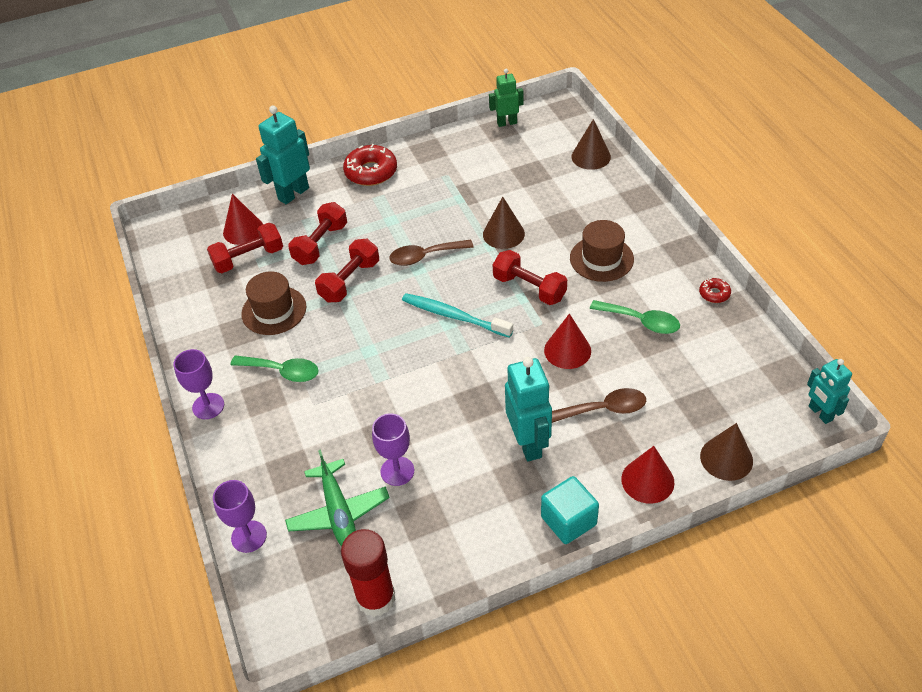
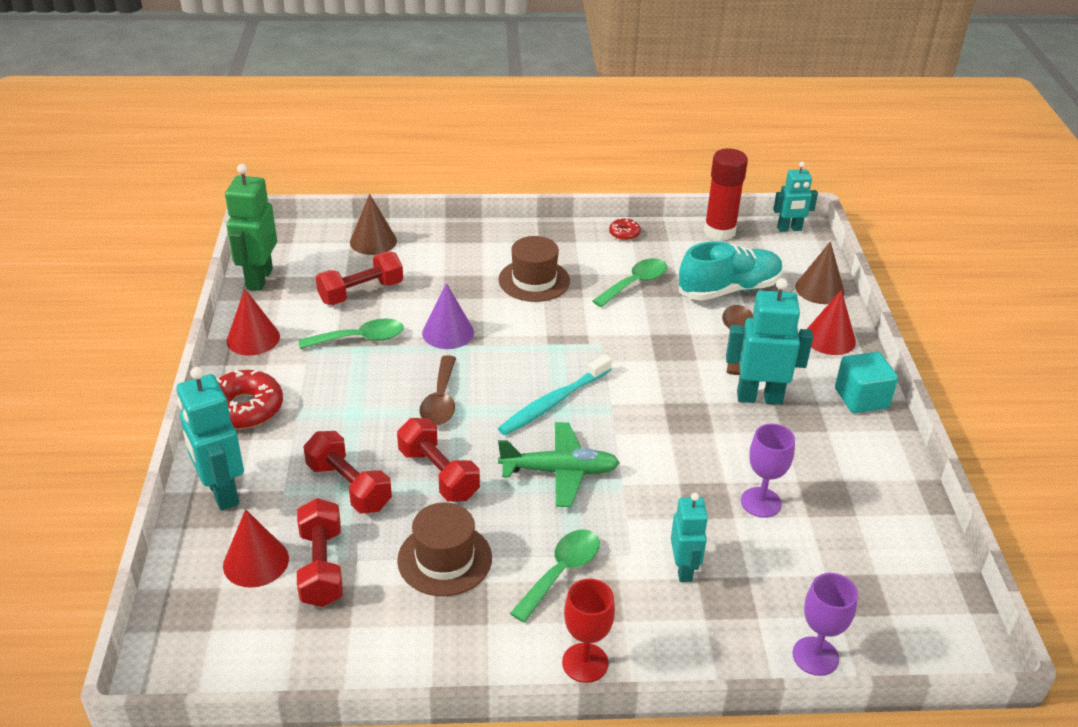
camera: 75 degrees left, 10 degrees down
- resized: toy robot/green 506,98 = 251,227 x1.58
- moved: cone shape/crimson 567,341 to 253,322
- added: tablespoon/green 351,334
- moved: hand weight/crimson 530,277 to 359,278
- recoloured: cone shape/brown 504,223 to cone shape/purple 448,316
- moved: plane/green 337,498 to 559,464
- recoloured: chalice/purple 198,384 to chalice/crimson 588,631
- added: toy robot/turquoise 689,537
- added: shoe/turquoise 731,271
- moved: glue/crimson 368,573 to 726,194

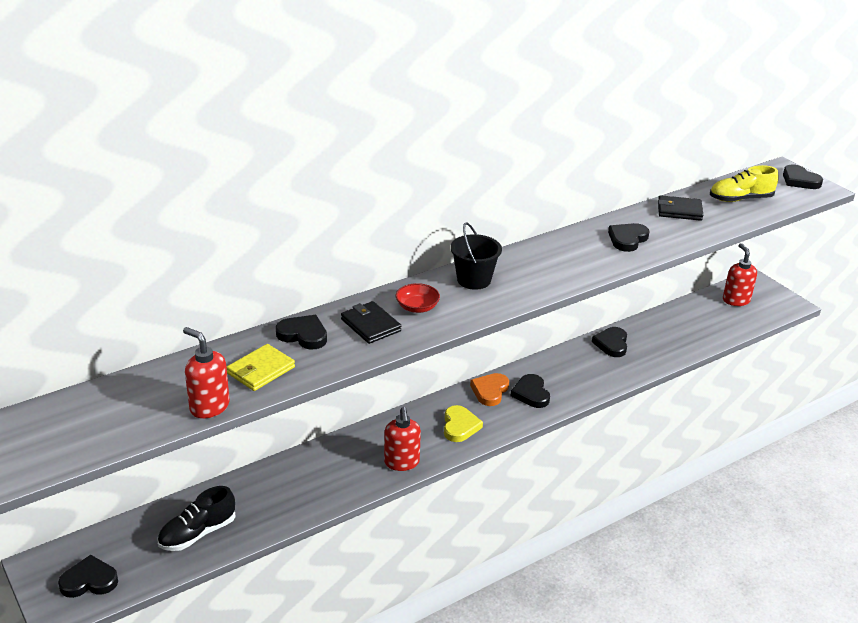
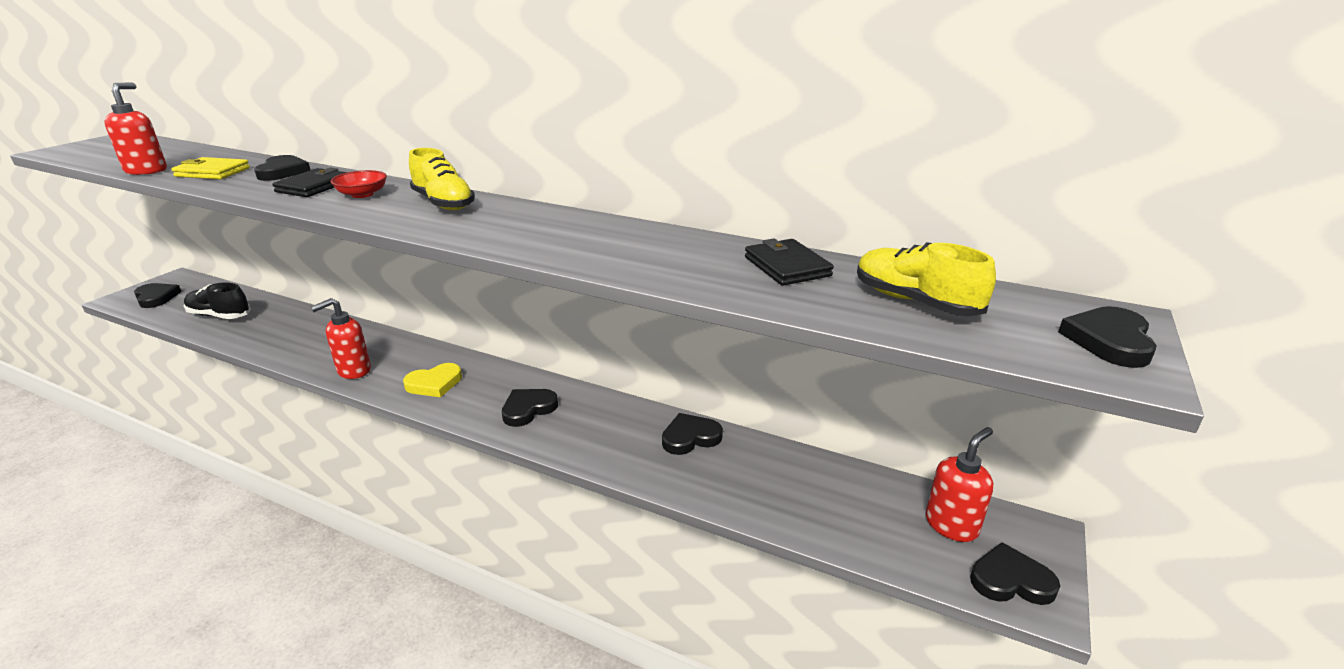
camera: 60 degrees right, 5 degrees down
- replaced: sand bucket/jet-black 476,256 to shoe/bright yellow 442,179
- moved: heart shape/jet-black 628,237 to 1015,573
- removed: heart shape/orange-coloured 489,389

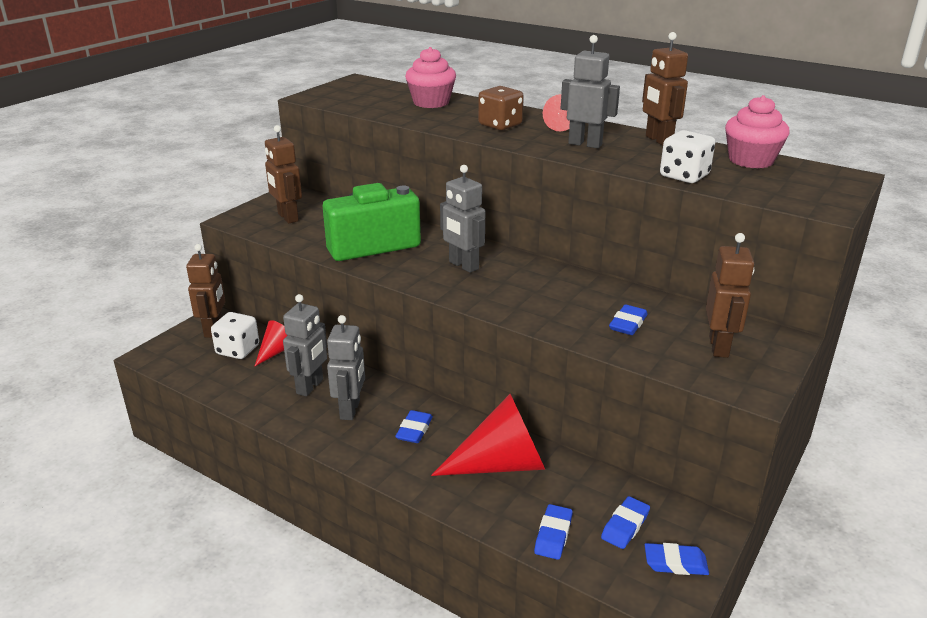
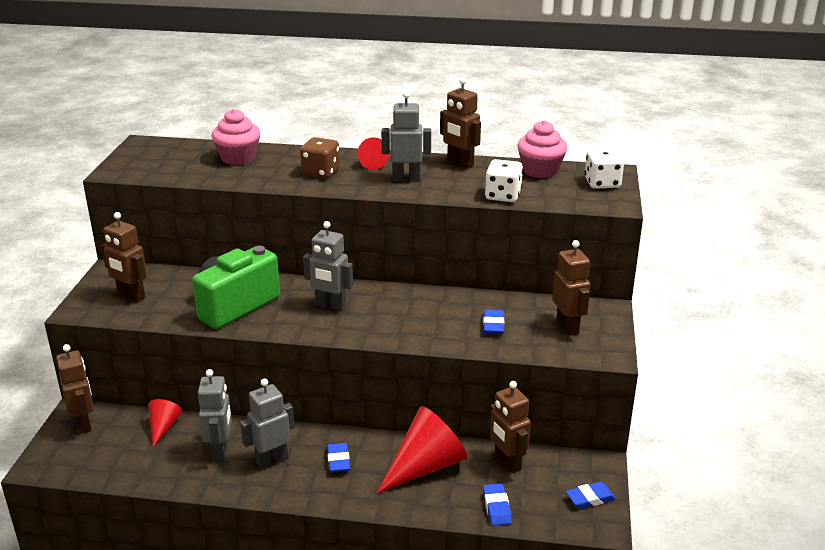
camera: 25 degrees left, 0 degrees up
- turned: toy robot/grey 346,367 = 267,423 105 degrees counterclockwise
- added: toy robot/brown 510,427
- moved: die/snow-white 235,335 to 604,168
- removed: gum eraser/royal blue 625,522

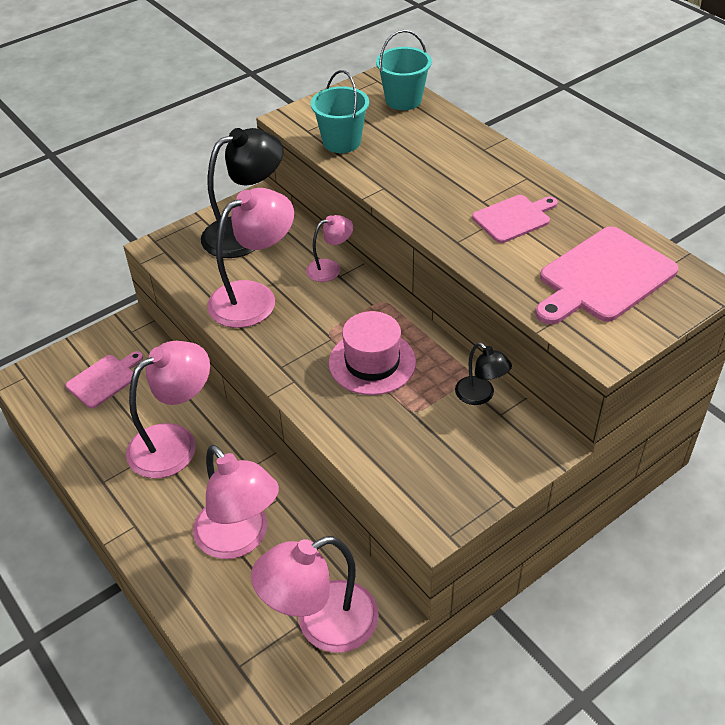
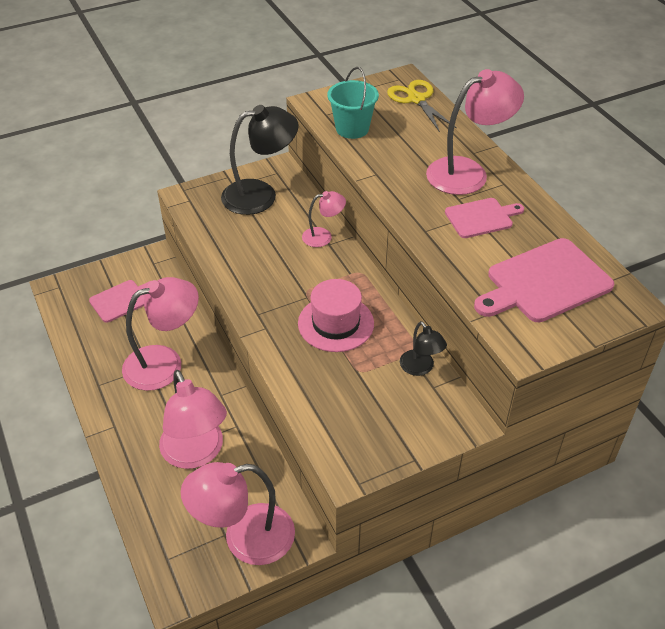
camera: 10 degrees right, 0 degrees up
- replaced: sand bucket/turquoise 404,70 to scissors/bright yellow 422,106
- moved: lamp/rosy 250,258 to 475,132

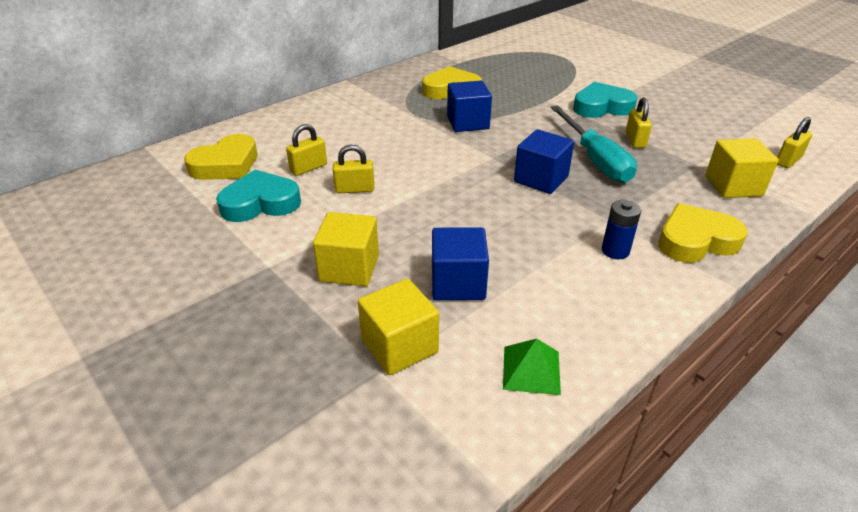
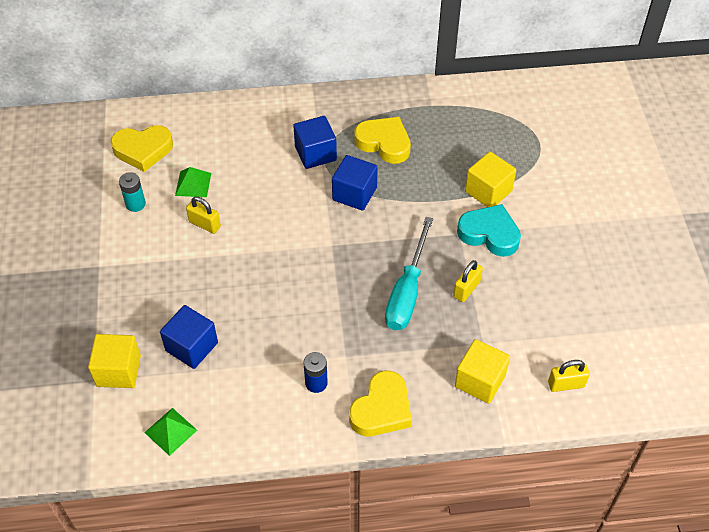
camera: 35 degrees right, 15 degrees up
- replaced: heart shape/turquoise 258,196 to AA battery/turquoise 132,192
- replaced: padlock/bright yellow 306,150 to pyramid/green 193,182
- moved: solid cube/royal blue 544,161 to 315,142
- turned: heart shape/bright yellow 703,233 = 380,403 105 degrees clockwise
- moved: solid cube/bright yellow 346,249 to 490,179

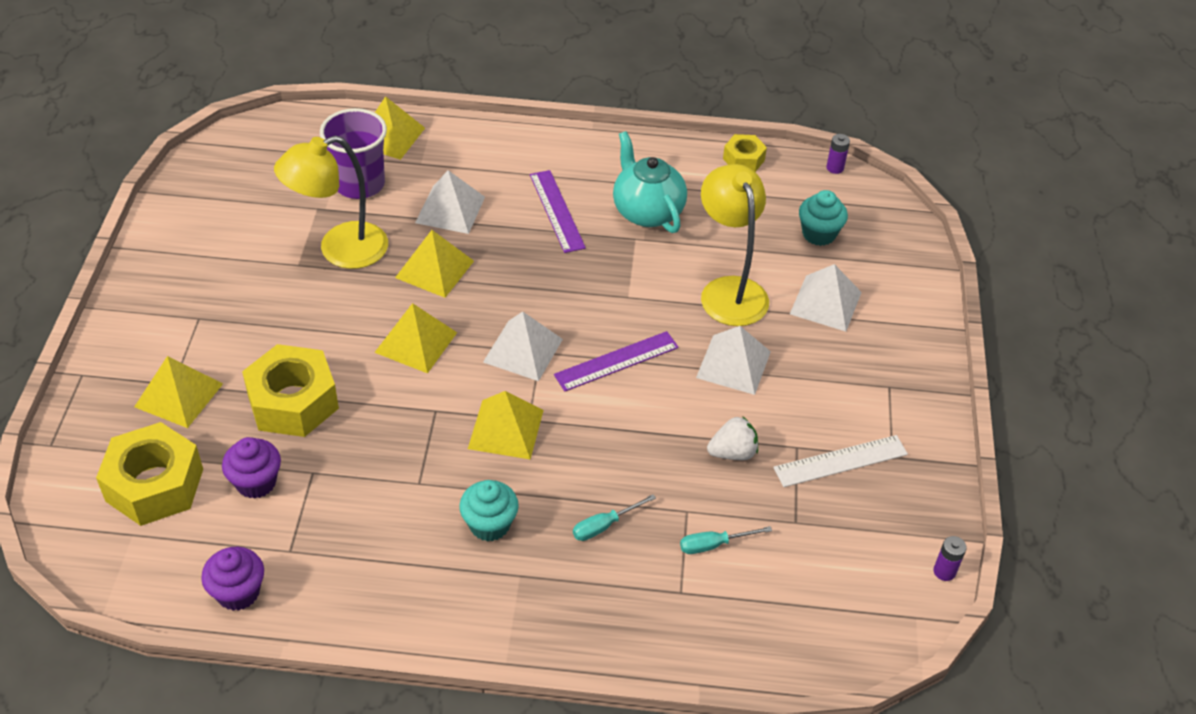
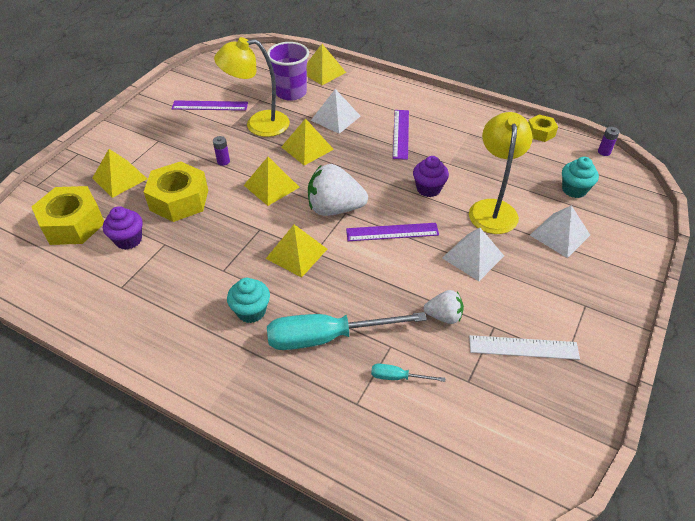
camera: 25 degrees right, 0 degrees up
- added: straightedge/purple 209,105
- moved: AA battery/purple 950,558 to 221,151
- resized: screwdriver/turquoise 614,517 = 347,331 x2.26
- replaced: pyramid/snow-white 523,346 to strawberry/snow-white 338,190
- moved: cupcake/purple 232,579 to 431,176
- removed: tea pot/turquoise 650,182

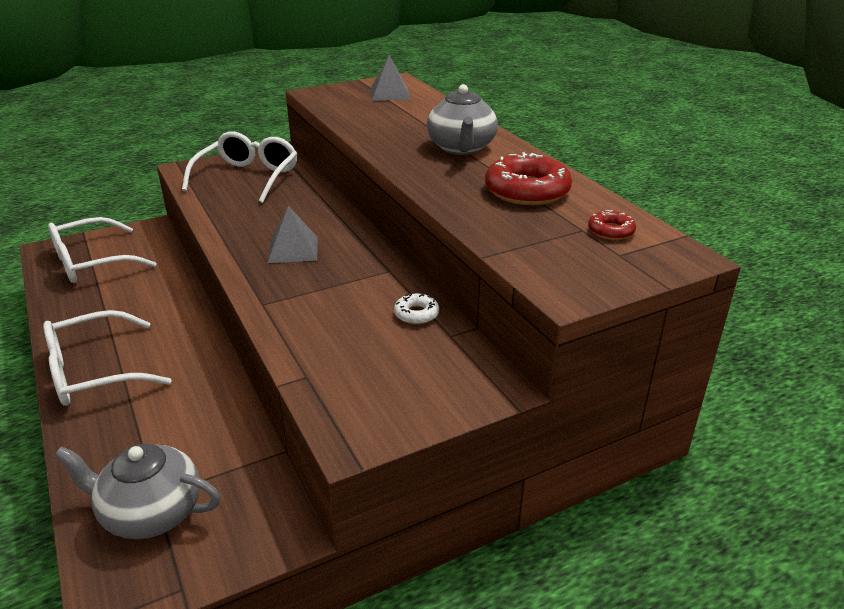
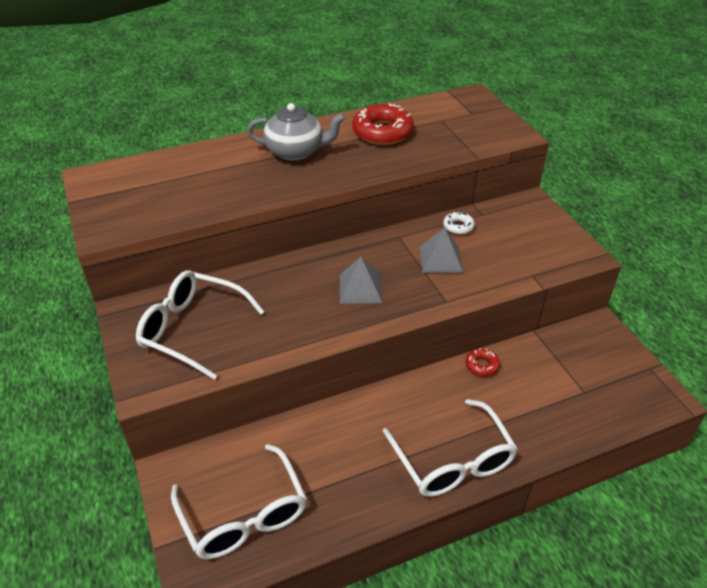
camera: 85 degrees left, 10 degrees up
- moved: pyramid/grey 390,78 to 441,250
- moved: glazed donut/crimson 612,225 to 483,362
- removed: tea pot/grey 137,491

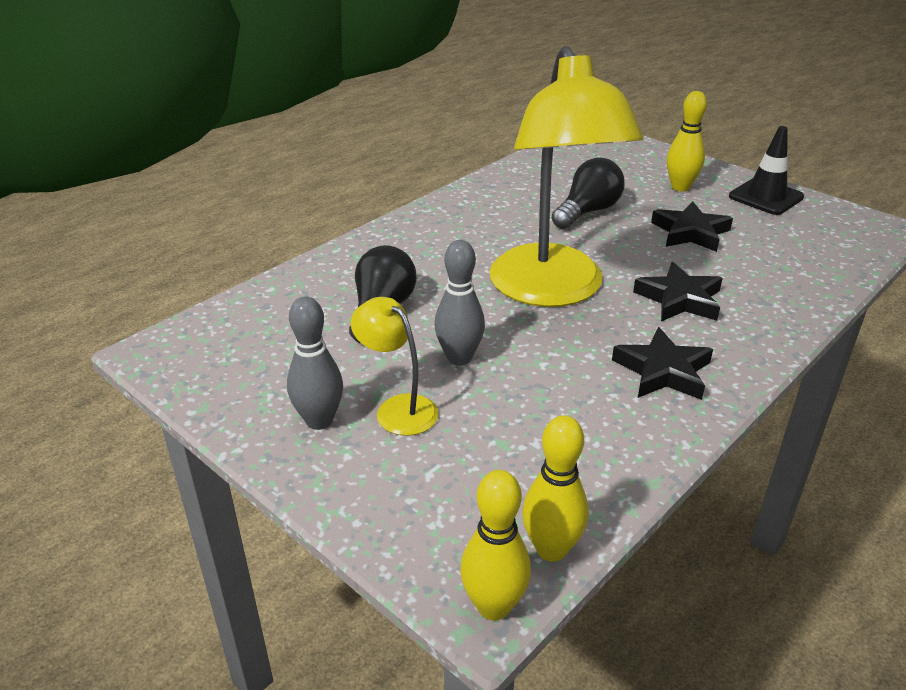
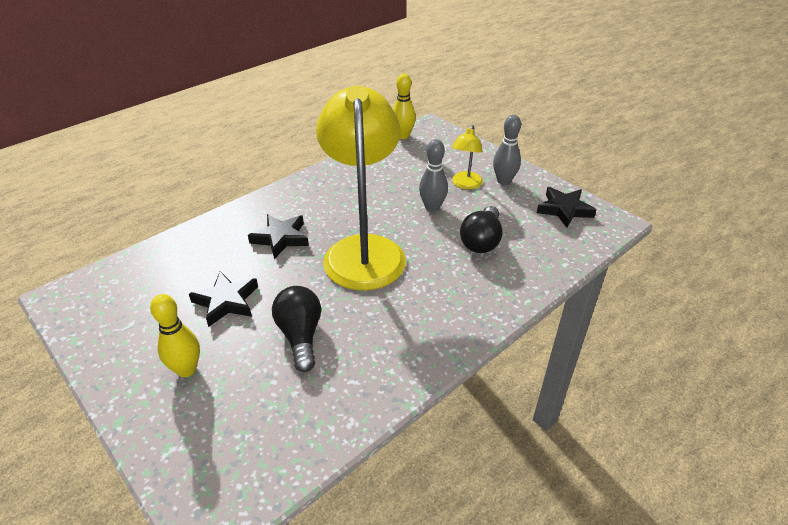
camera: 175 degrees left, 5 degrees up
- turned: bulb/jet-black 588,193 = 296,329 120 degrees clockwise
- turned: lamp/bright yellow 395,366 = 467,157 60 degrees clockwise
- moved: five-pointed star/jet-black 662,363 to 566,207
- removed: skittle/bright yellow 495,545
- removed: road cone/jet-black 766,170

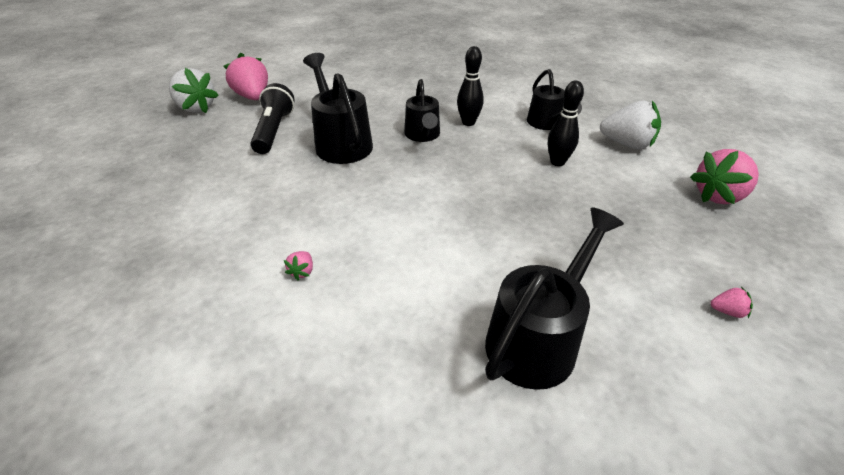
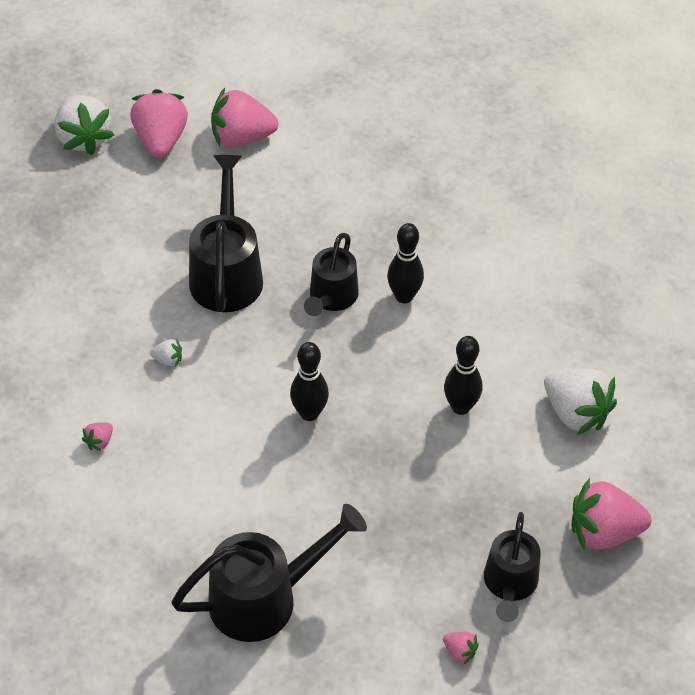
camera: 25 degrees right, 10 degrees up
- added: strawberry/snow-white 166,352
- added: strawberry/rosy 244,117
- added: skittle/jet-black 309,381
- moved: watering pot/jet-black 554,99 to 512,567
- removed: pocket torch/jet-black 272,118

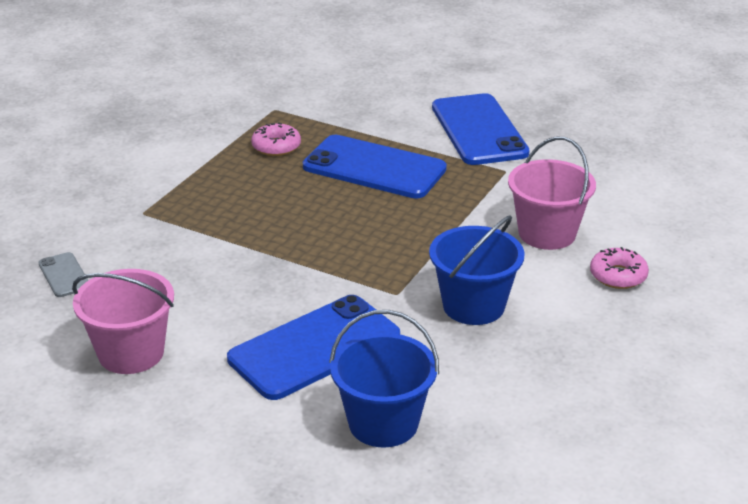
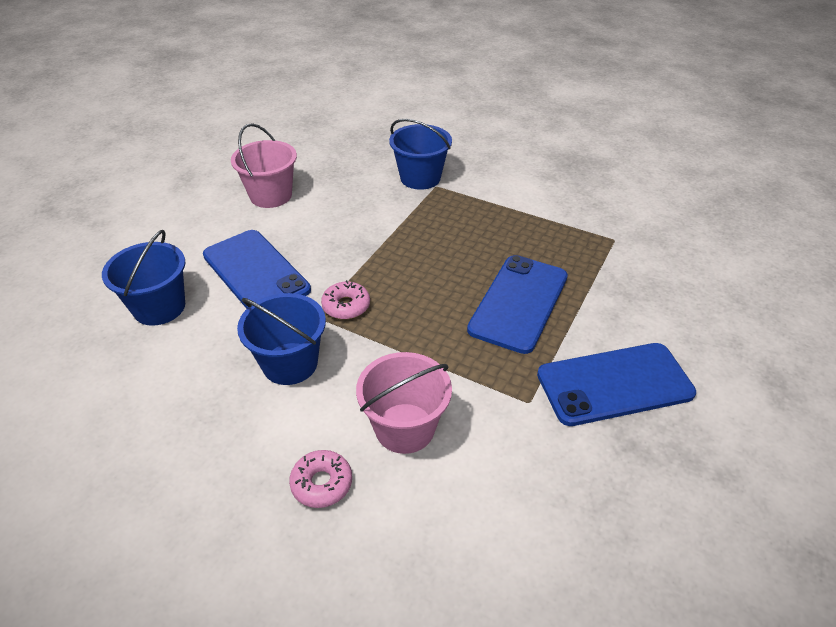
camera: 90 degrees right, 10 degrees up
- moved: glazed donut/rosy 276,139 to 345,299
- added: sand bucket/royal blue 420,154
- removed: smartphone/grey 63,274

